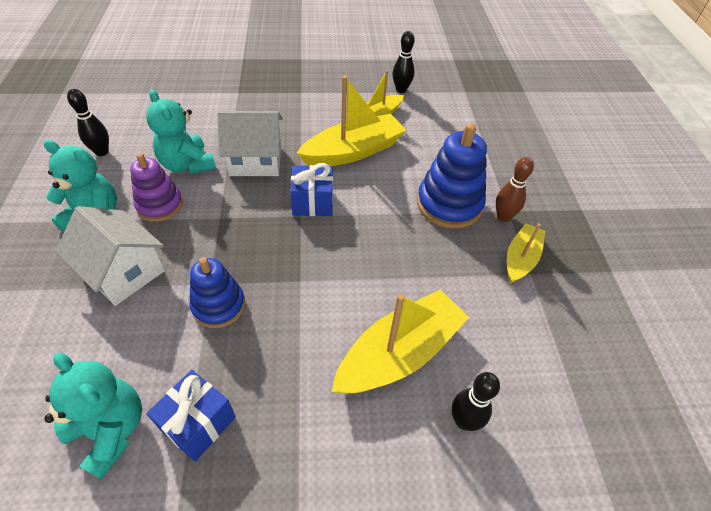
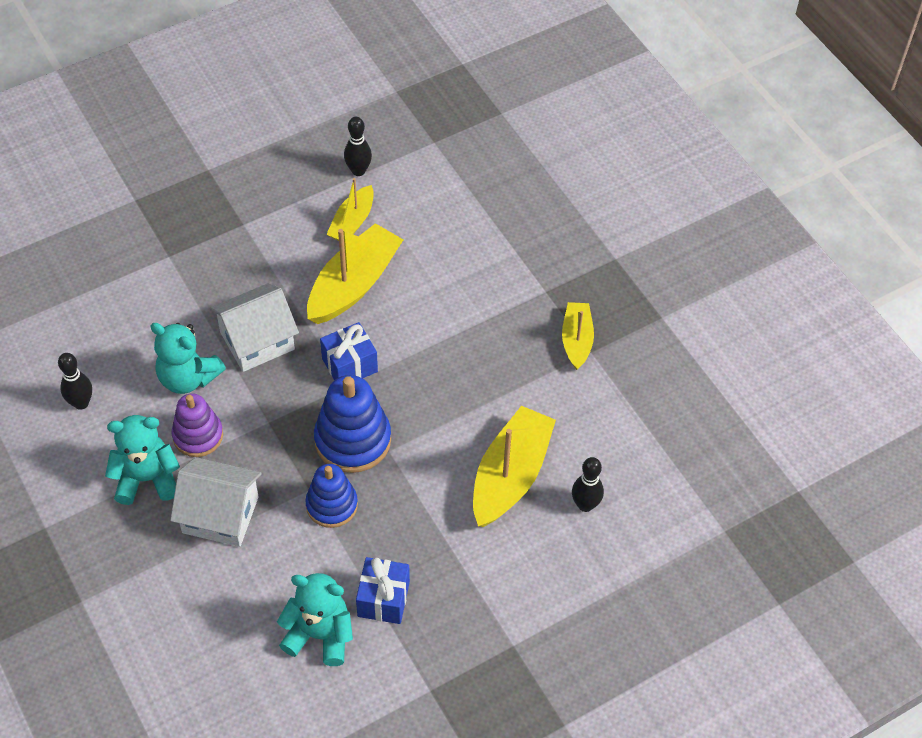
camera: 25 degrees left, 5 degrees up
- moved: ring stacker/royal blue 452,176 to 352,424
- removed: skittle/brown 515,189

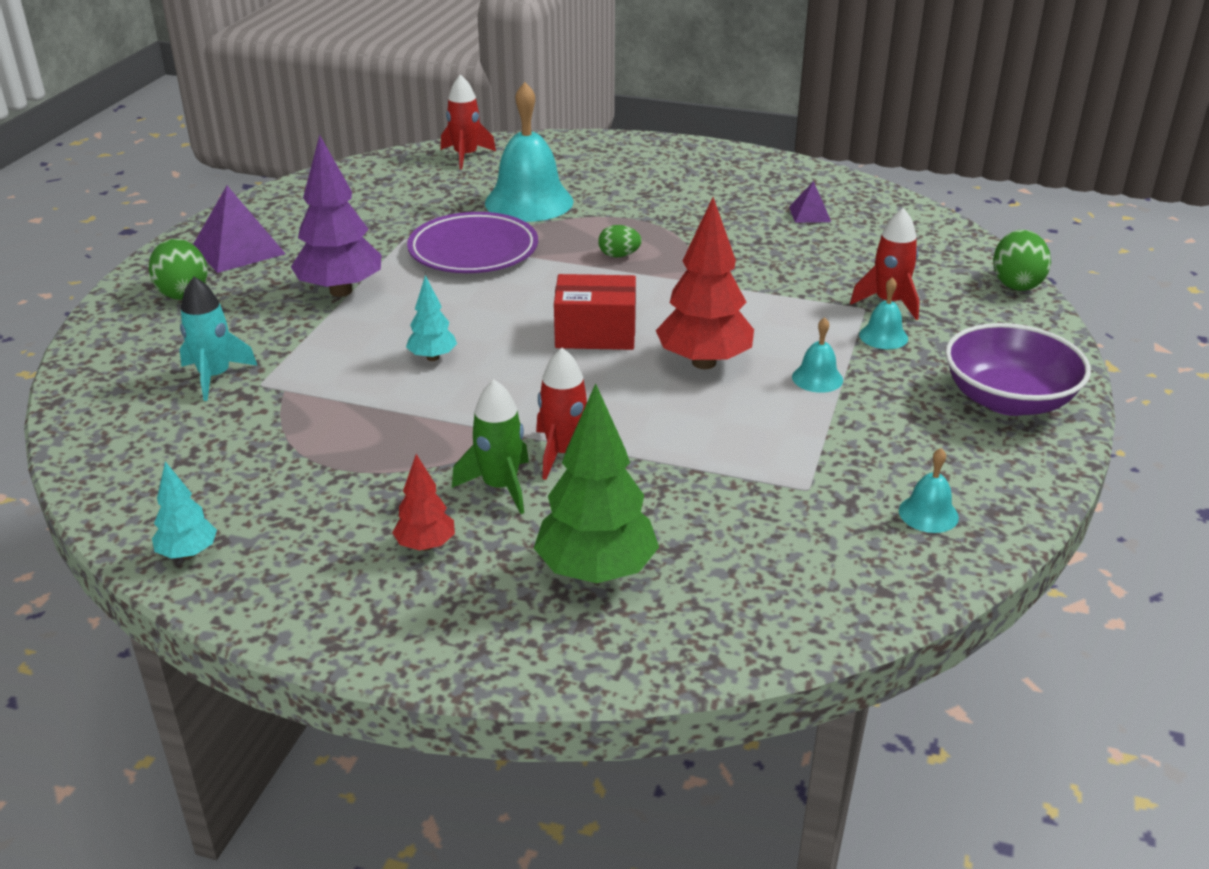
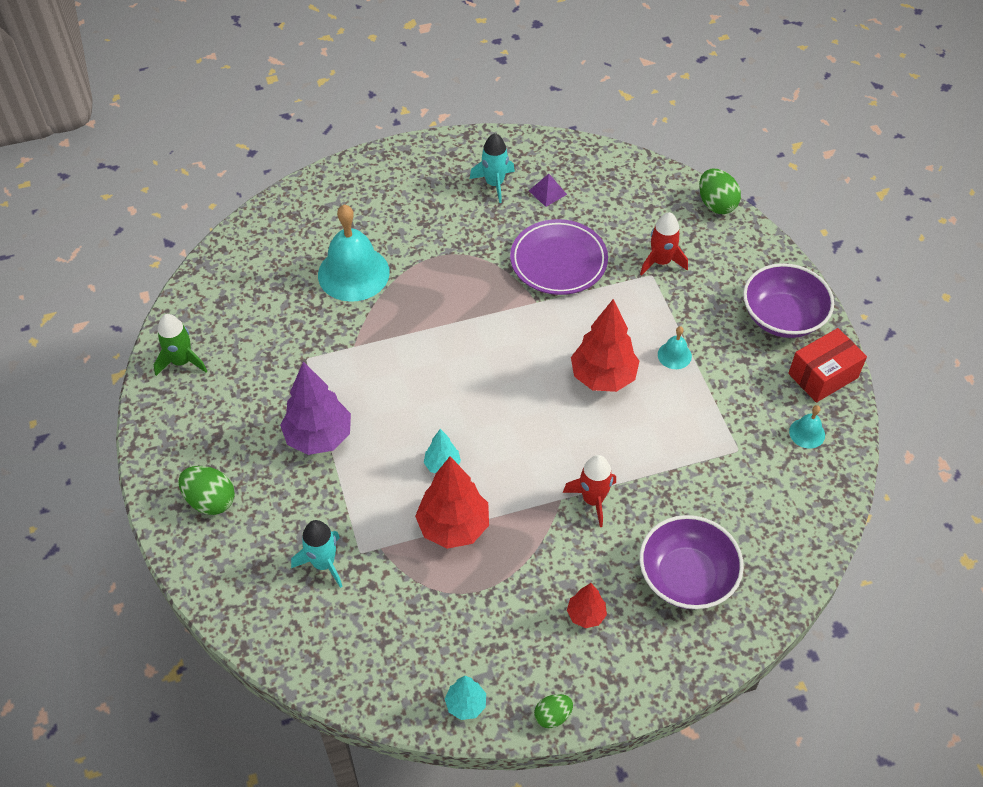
camera: 35 degrees left, 20 degrees up
- moved: rocket/green 490,447 to 180,345
- added: fir tree/crimson 452,502
- added: rocket/turquoise 492,168
- moved: flat dish/purple 472,242 to 559,257
- moved: egg shape/green 620,241 to 553,711
- replaced: fir tree/green 596,483 to bowl/purple 691,562
- moved: package/crimson 595,312 to 827,365
- removed: pyramid/purple 239,229
- removed: rocket/crimson 468,122
- removed: school bell/turquoise 883,313

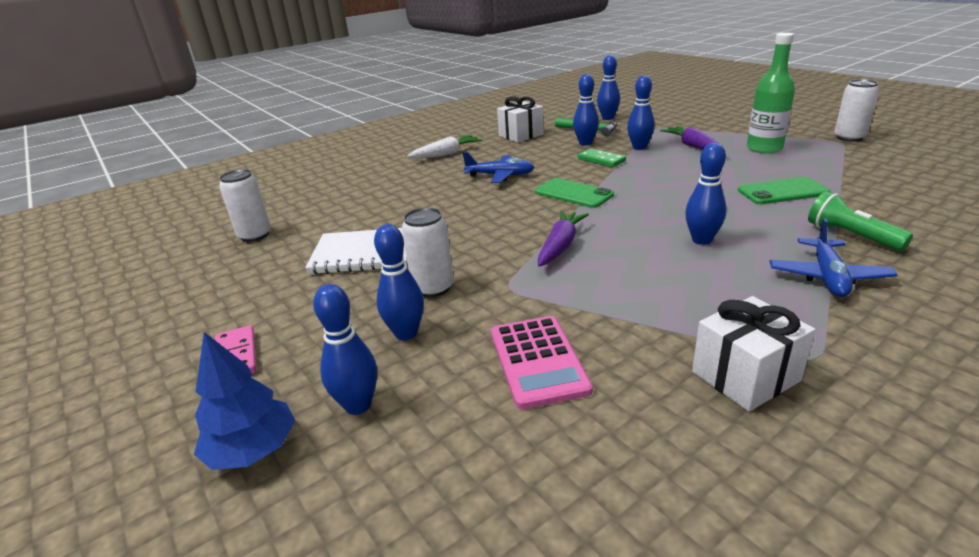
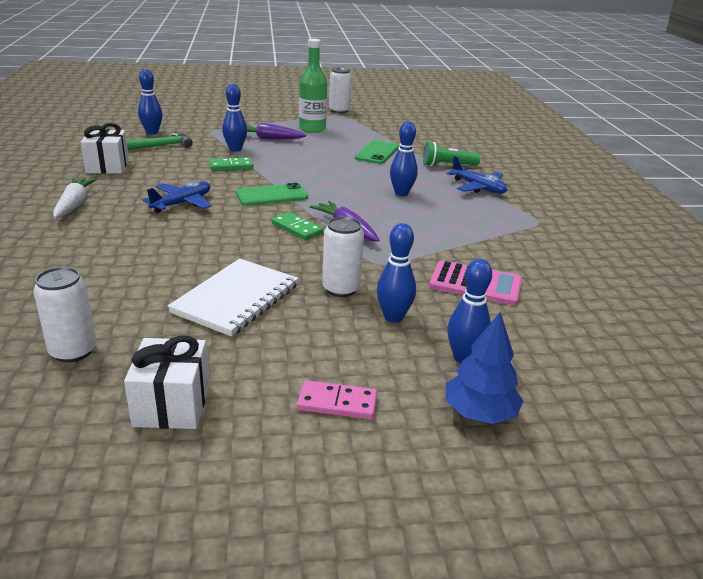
camera: 65 degrees left, 0 degrees up
- moved: wrapped gift/snow-white 754,354 to 166,382
- added: domino piece/green 297,226
- removed: skittle/royal blue 586,110

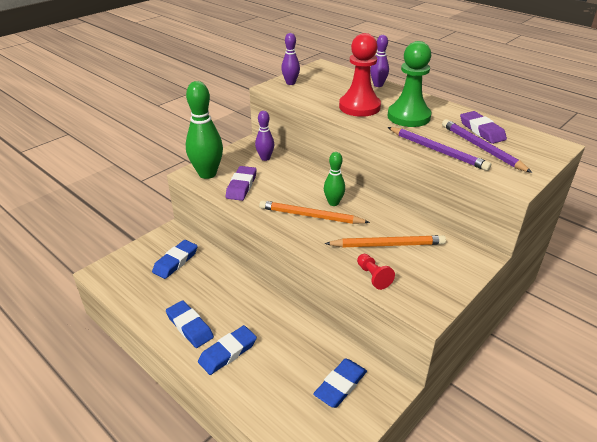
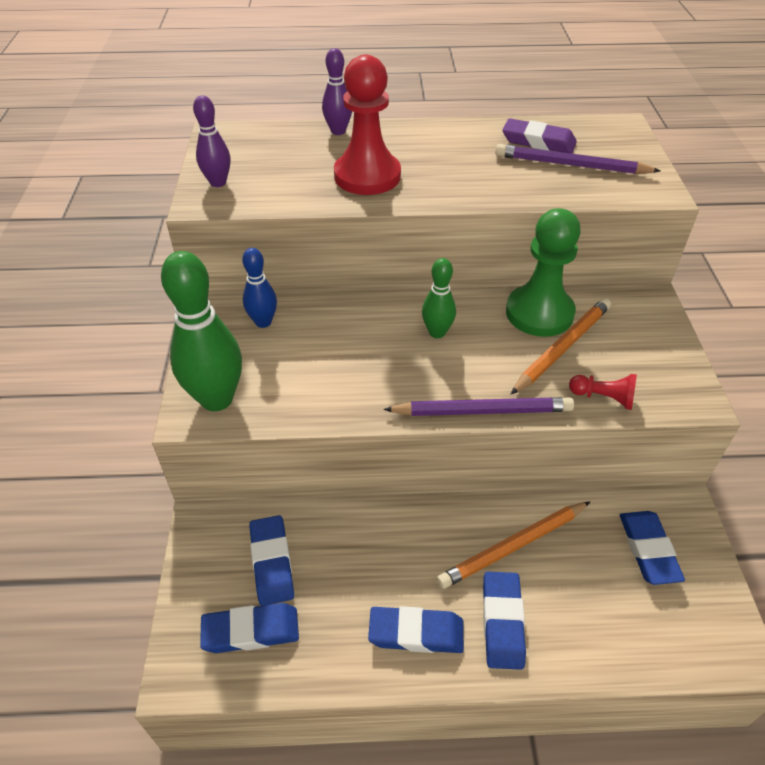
camera: 45 degrees left, 10 degrees up
- added: gum eraser/royal blue 249,628
- recoloured: skittle/purple 264,136 to skittle/royal blue 259,288
- moved: wooden pencil/purple 439,149 to 478,406
- moved: wooden pencil/orange-coloured 314,212 to 513,545
- moved: pawn/green 409,84 to 543,272
- removed: gum eraser/purple 241,183

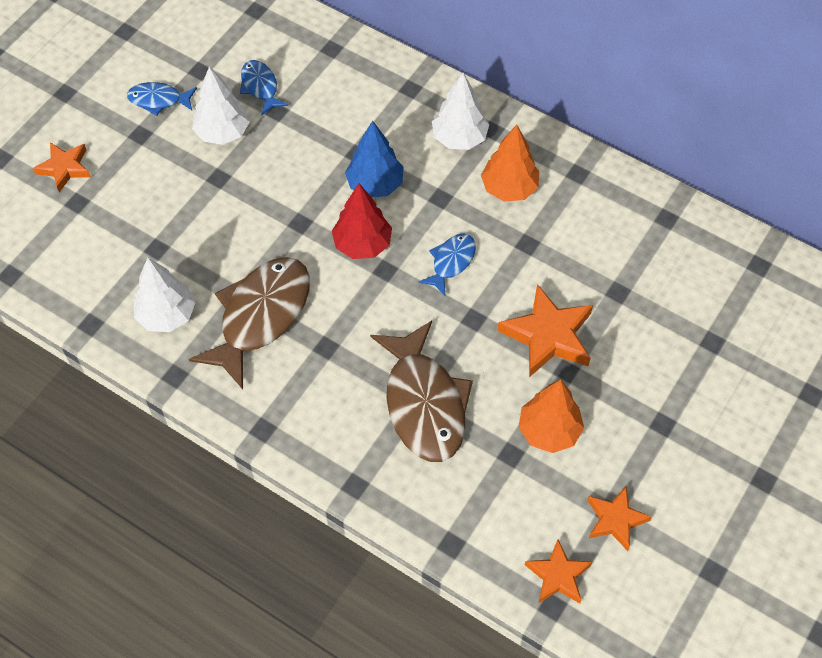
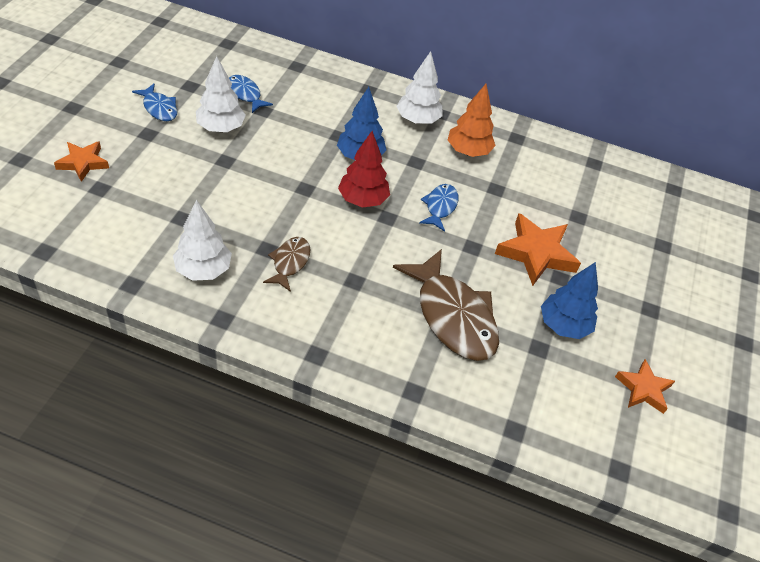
camera: 20 degrees left, 10 degrees down
- turned: fish/royal blue 162,99 = 154,102 120 degrees counterclockwise
- resized: fish/brown 249,323 = 286,264 x0.50
- recoloured: fir tree/orange-coloured 551,416 to fir tree/royal blue 569,300
- removed: five-pointed star/orange-coloured 558,571

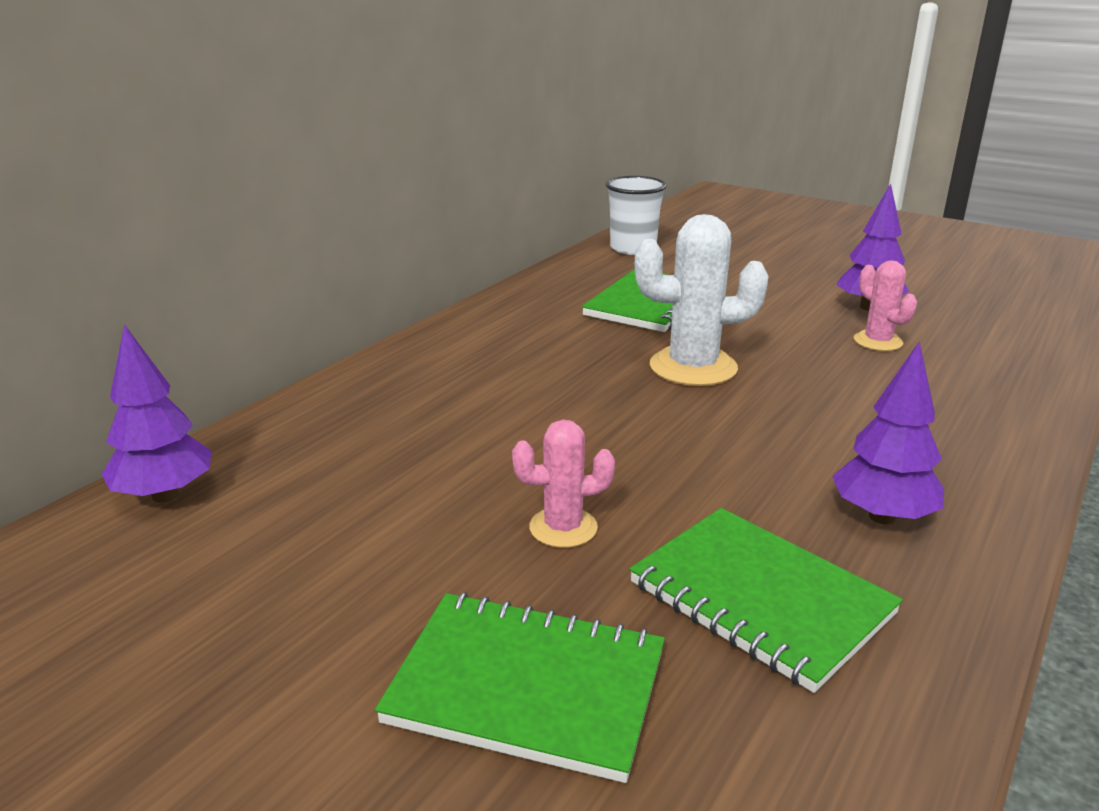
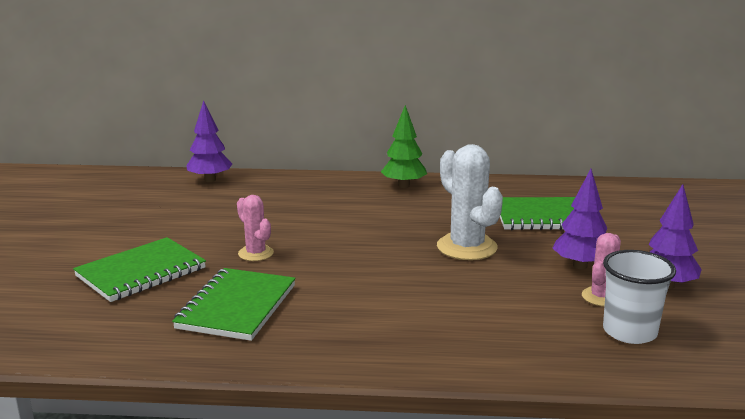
camera: 60 degrees right, 5 degrees down
- turned: exercise book/green 520,687 = 139,269 60 degrees clockwise
- added: fir tree/green 404,146
- moved: fir tree/purple 888,433 to 579,219
- moved: cup/snow-white 636,215 to 639,297

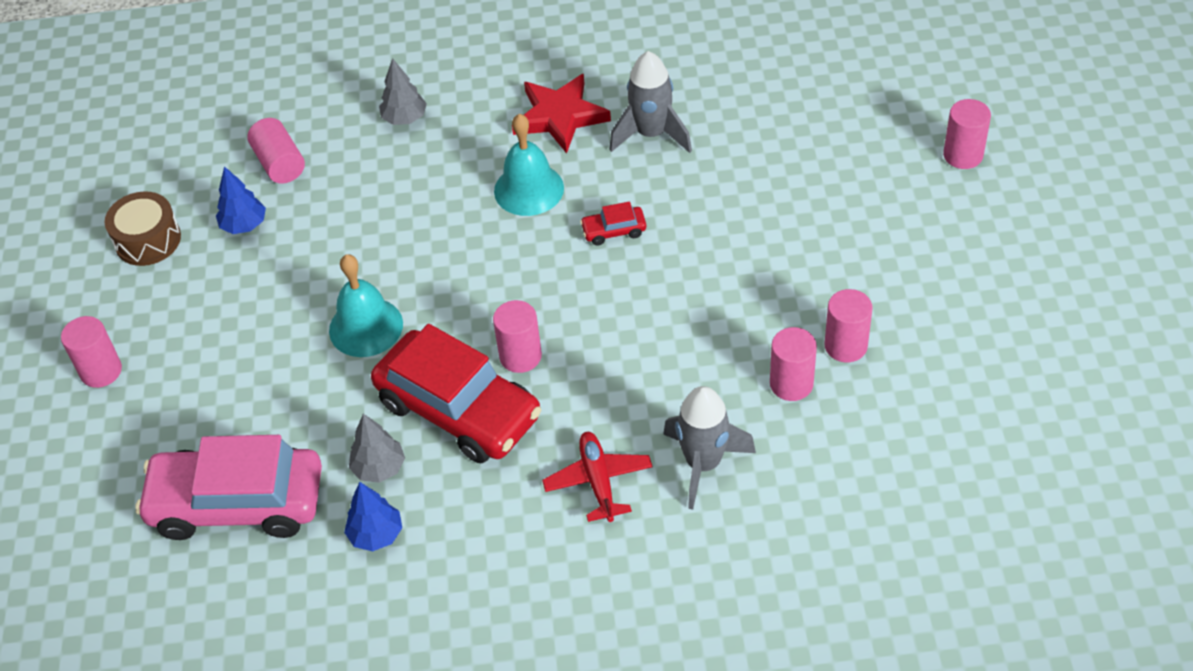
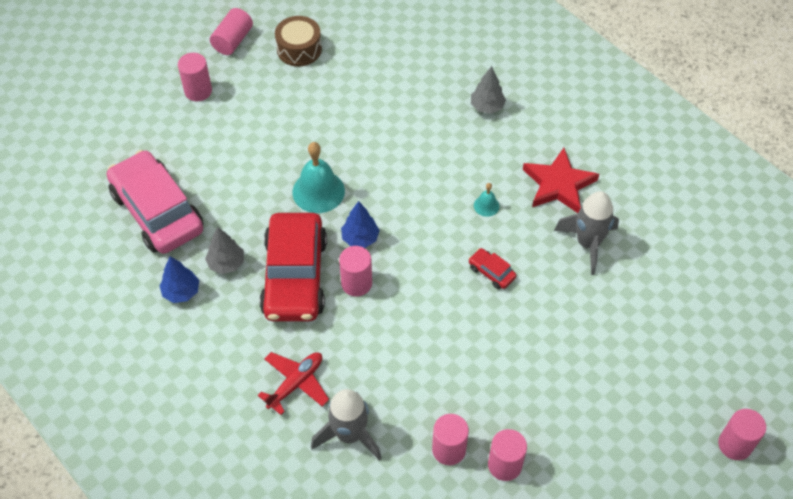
camera: 50 degrees right, 5 degrees up
- moved: solid cylinder/rosy 276,151 to 231,31
- moved: fir tree/royal blue 241,200 to 360,224
- resized: school bell/turquoise 529,165 = 486,200 x0.49

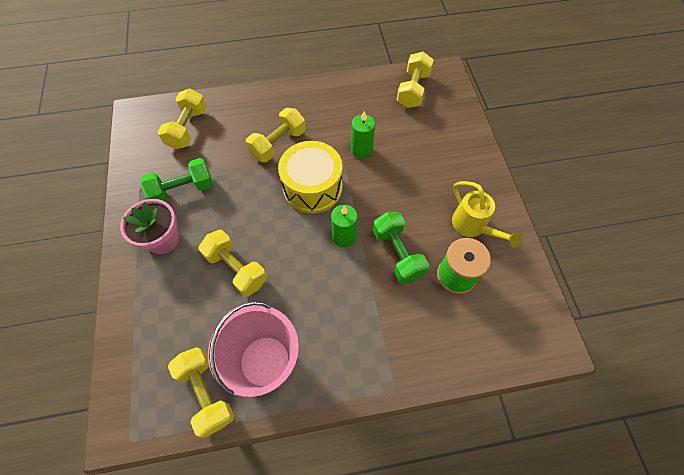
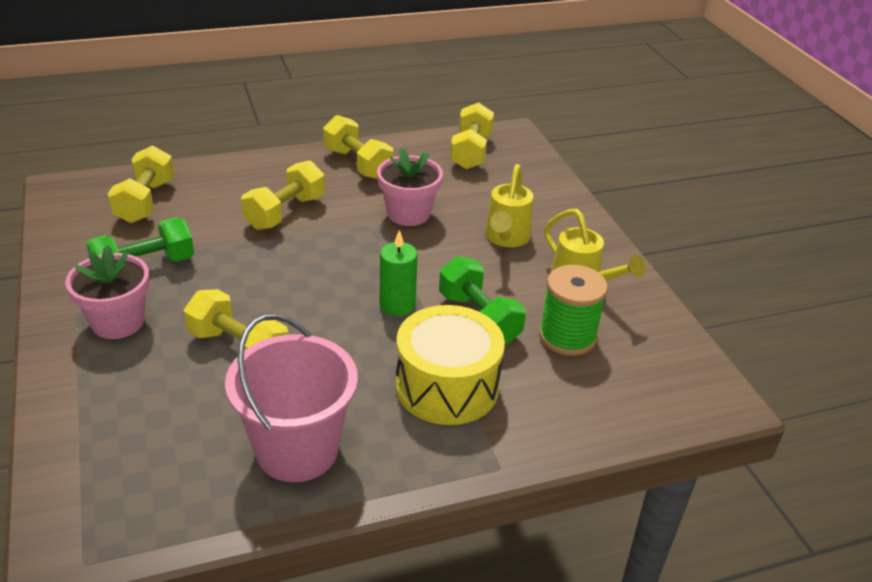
camera: 10 degrees left, 25 degrees down
- moved: hand weight/bright yellow 201,392 to 358,147
- replaced: pillar candle/green 363,134 to flower pot/rosy 410,187
- moved: toy drum/bright yellow 310,177 to 450,365
- added: watering pot/bright yellow 509,205

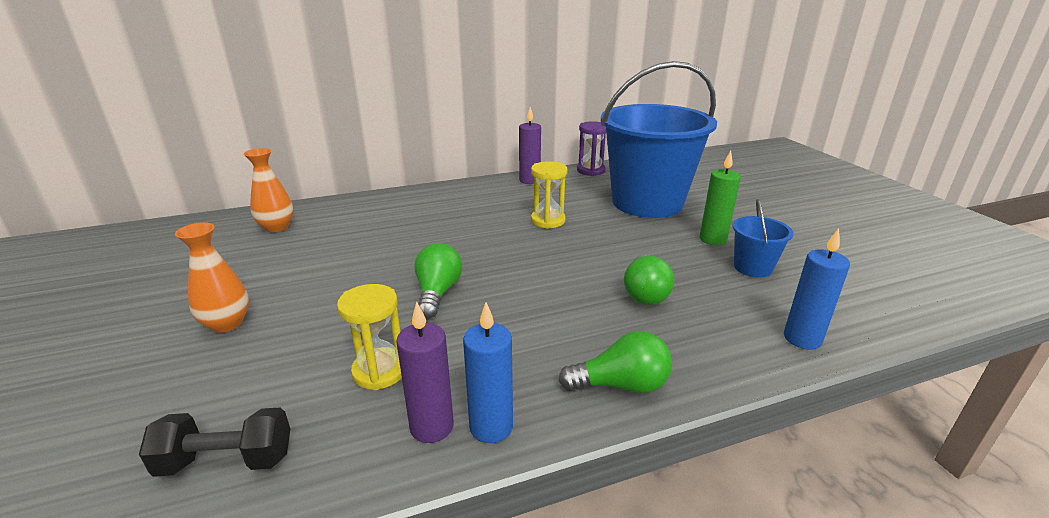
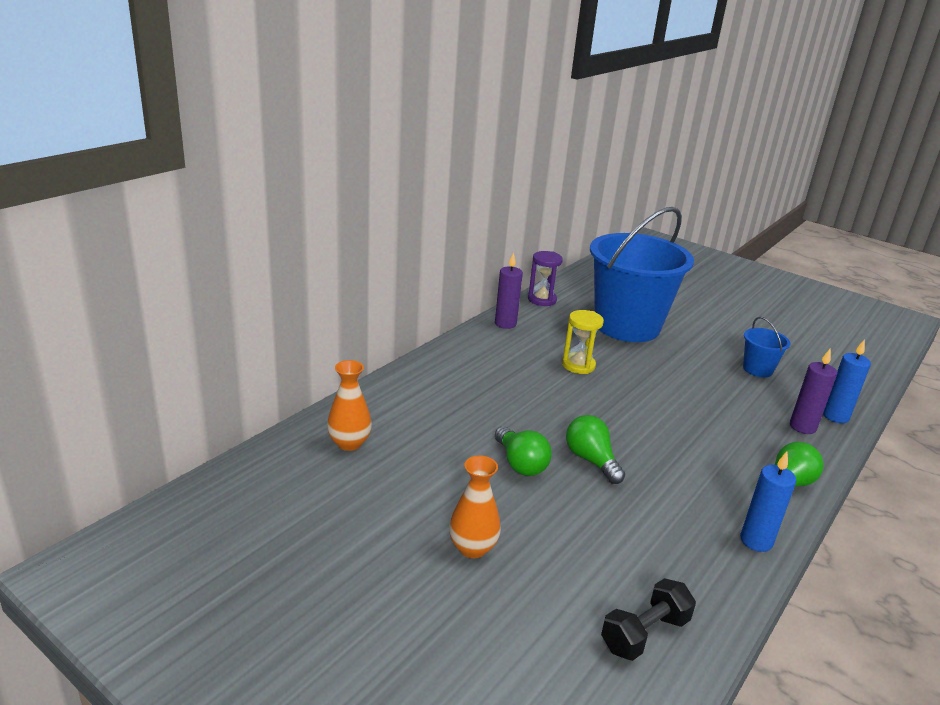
camera: 35 degrees left, 0 degrees up
- moved: bulb/green 649,280 to 523,451
- moved: pillar candle/purple 425,372 to 813,391
- removed: hourglass/bright yellow 369,337
- removed: pillar candle/green 720,198

